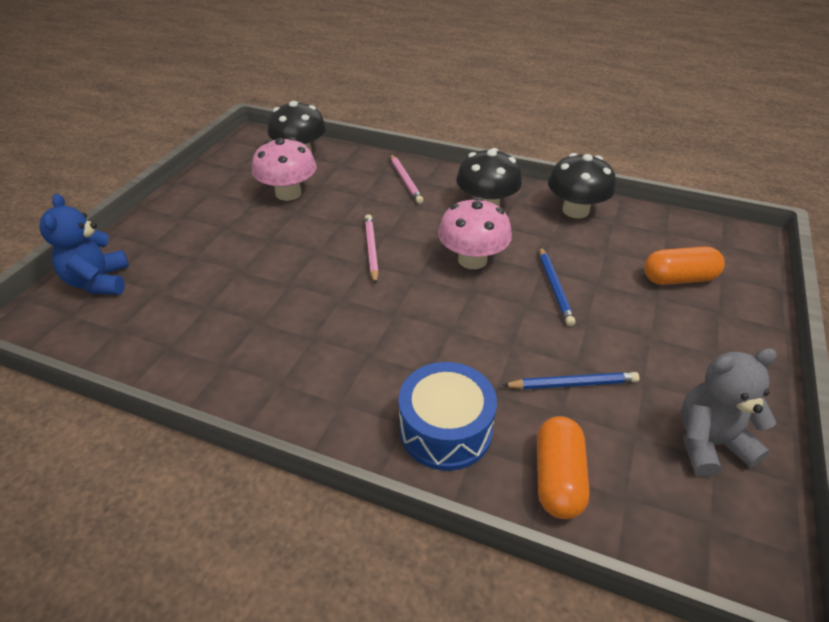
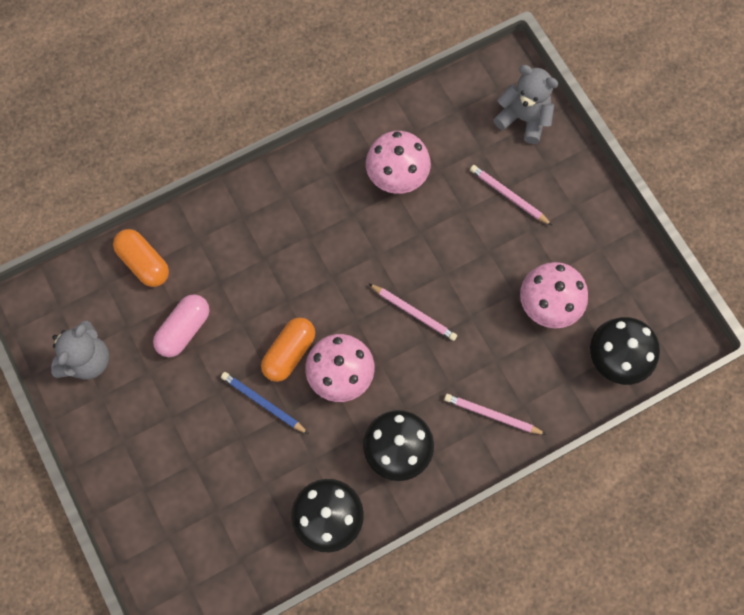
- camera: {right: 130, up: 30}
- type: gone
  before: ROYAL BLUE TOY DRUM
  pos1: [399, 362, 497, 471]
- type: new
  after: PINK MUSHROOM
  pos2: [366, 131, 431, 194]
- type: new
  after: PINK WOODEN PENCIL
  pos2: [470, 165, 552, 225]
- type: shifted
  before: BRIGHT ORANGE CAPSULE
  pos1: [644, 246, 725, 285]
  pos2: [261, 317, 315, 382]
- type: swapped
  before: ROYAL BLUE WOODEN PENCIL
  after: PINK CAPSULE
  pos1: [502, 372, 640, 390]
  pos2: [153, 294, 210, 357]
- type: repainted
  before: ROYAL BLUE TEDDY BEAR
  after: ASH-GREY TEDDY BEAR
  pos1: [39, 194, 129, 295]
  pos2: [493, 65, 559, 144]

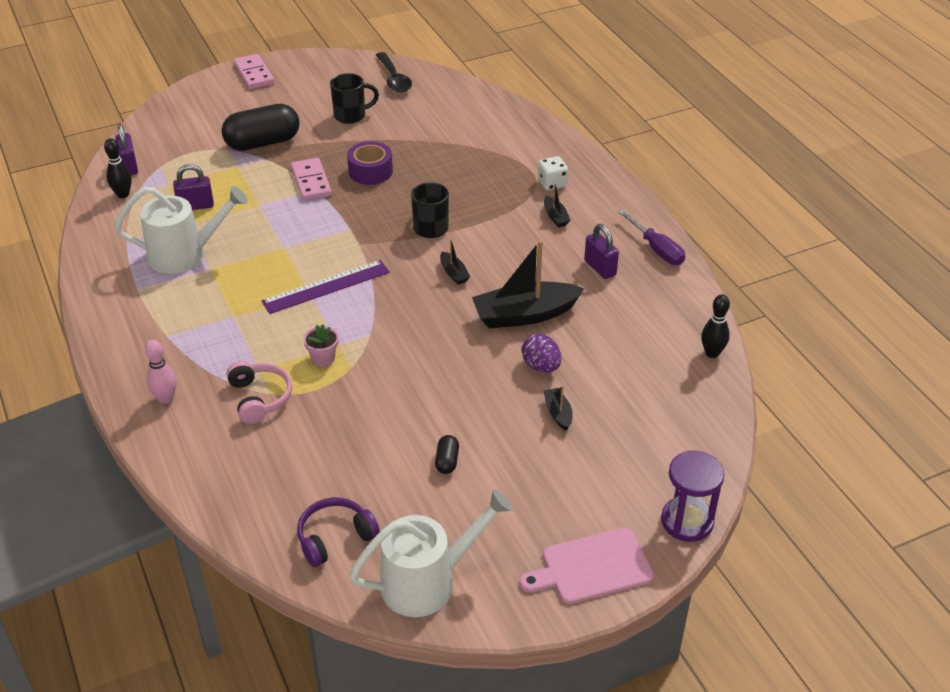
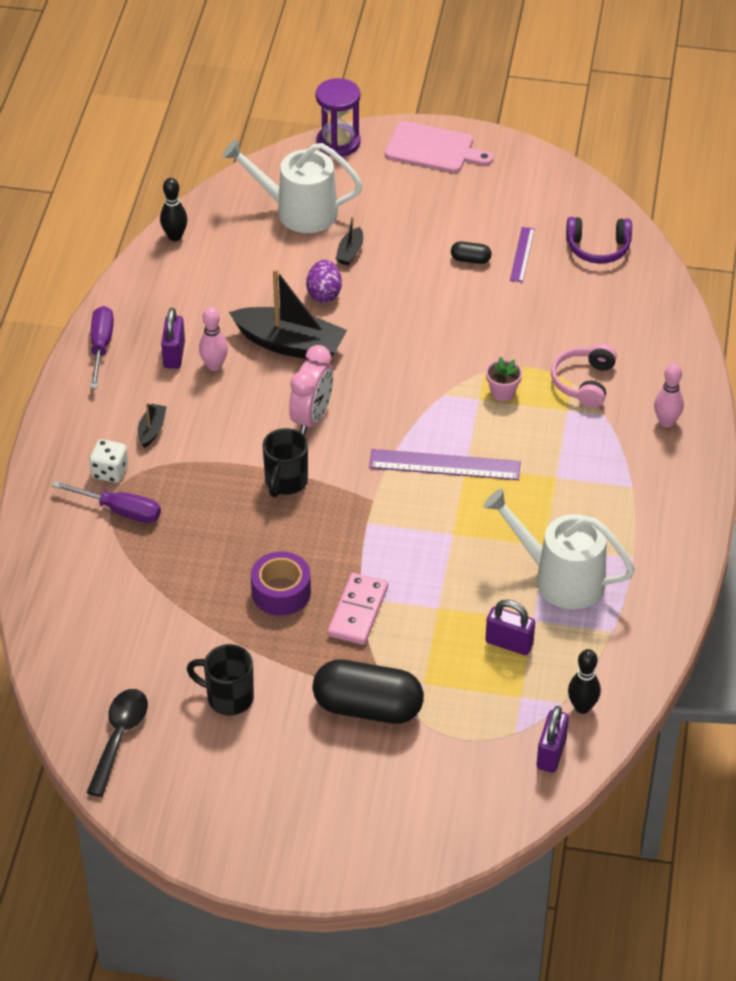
- camera: {right: -145, up: 5}
- type: gone
  before: PINK DOMINO
  pos1: [234, 54, 274, 89]
- type: new
  after: VIOLET HAND SCREWDRIVER
  pos2: [52, 481, 161, 523]
- type: new
  after: PINK BOWLING PIN
  pos2: [199, 307, 228, 371]
- type: new
  after: VIOLET RULER
  pos2: [510, 227, 535, 282]
- type: shifted
  before: WHITE SPRINKLING CAN
  pos1: [349, 489, 513, 617]
  pos2: [222, 139, 363, 233]
- type: swapped
  before: BLACK SAILBOAT
  after: PINK BEDSIDE CLOCK
  pos1: [440, 239, 470, 285]
  pos2: [289, 345, 333, 435]
- type: rotated
  before: BLACK CAPSULE
  pos1: [435, 435, 459, 474]
  pos2: [451, 241, 491, 264]
  turn: 60

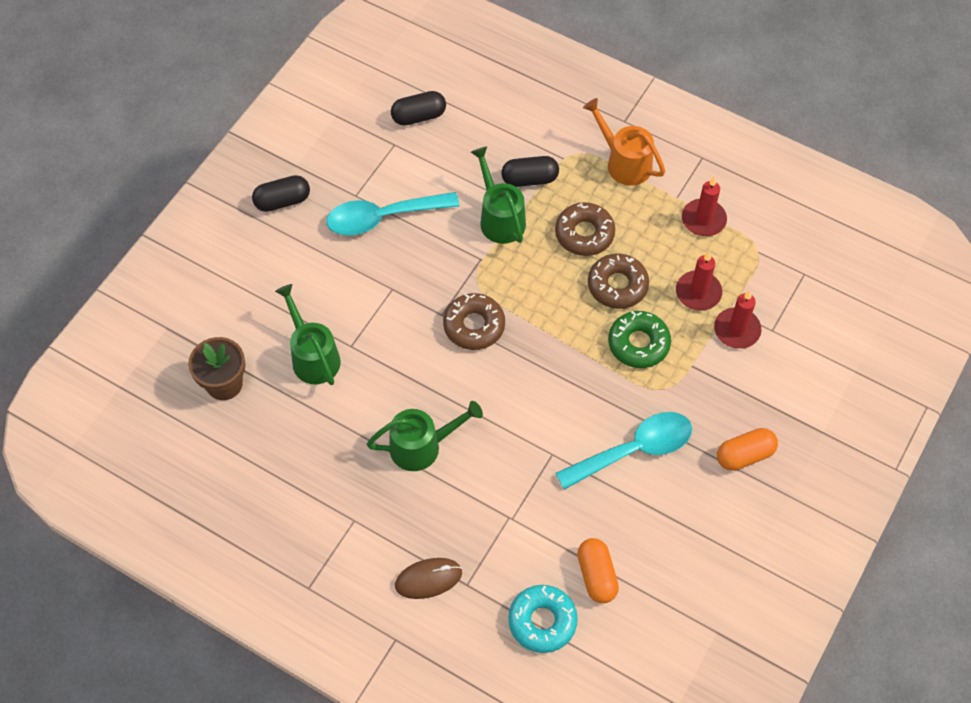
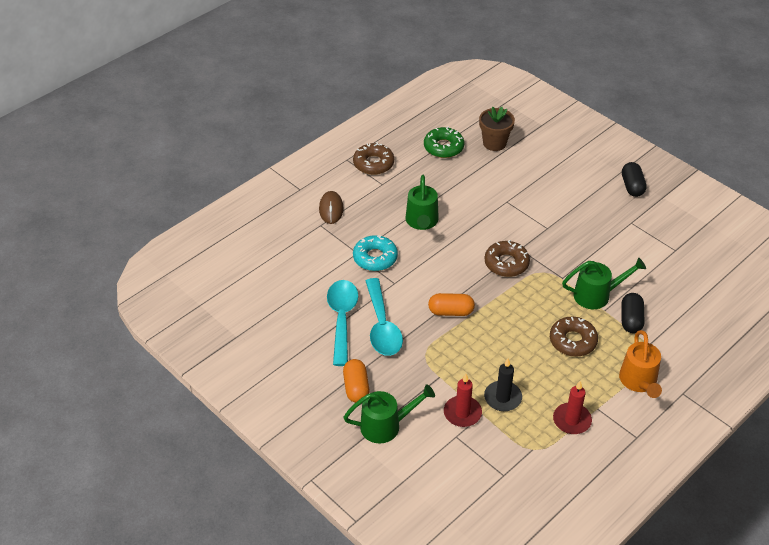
- camera: {right: 105, up: -15}
- type: gone
  before: BLACK CAPSULE
  pos1: [391, 91, 446, 126]
- type: shifted
  before: EMERALD SPRINKLING CAN
  pos1: [275, 284, 341, 385]
  pos2: [344, 384, 435, 444]
- type: shifted
  before: TURQUOISE TEASPOON
  pos1: [327, 192, 460, 236]
  pos2: [327, 280, 358, 366]
- type: shifted
  before: TURQUOISE DONUT
  pos1: [508, 585, 578, 653]
  pos2: [353, 235, 398, 271]
- type: shifted
  before: BRIGHT ORANGE CAPSULE
  pos1: [577, 538, 619, 603]
  pos2: [428, 293, 475, 316]
- type: shifted
  before: BROWN DONUT
  pos1: [588, 254, 649, 309]
  pos2: [353, 142, 394, 175]
- type: shifted
  before: EMERALD DONUT
  pos1: [608, 311, 671, 368]
  pos2: [424, 127, 464, 158]
- type: repainted
  before: CRIMSON PILLAR CANDLE
  after: BLACK PILLAR CANDLE
  pos1: [676, 251, 722, 311]
  pos2: [484, 358, 522, 411]
- type: rotated
  before: BRIGHT ORANGE SPRINKLING CAN
  pos1: [583, 98, 665, 186]
  pos2: [619, 330, 662, 398]
  turn: 120

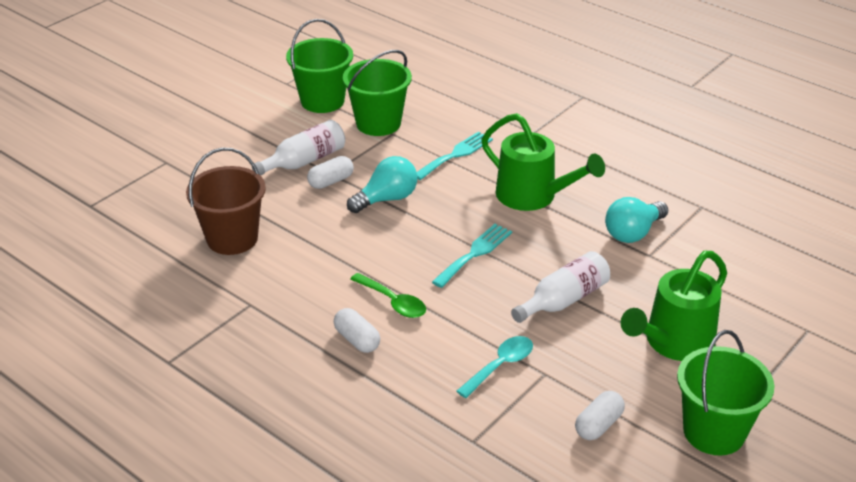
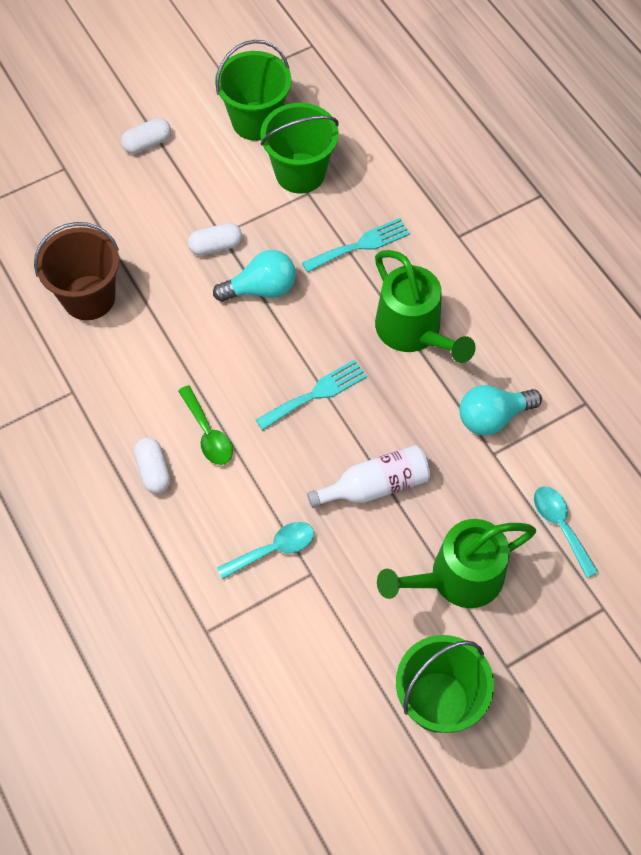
- camera: {right: 20, up: 25}
- type: gone
  before: WHITE BOTTLE
  pos1: [252, 120, 345, 176]
- type: new
  after: TURQUOISE TEASPOON
  pos2: [534, 486, 598, 578]
- type: shifted
  before: WHITE CAPSULE
  pos1: [575, 391, 625, 440]
  pos2: [121, 118, 171, 154]

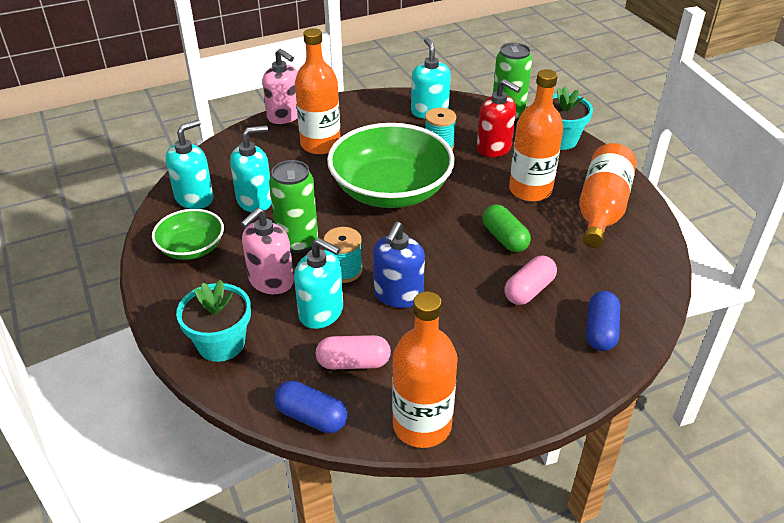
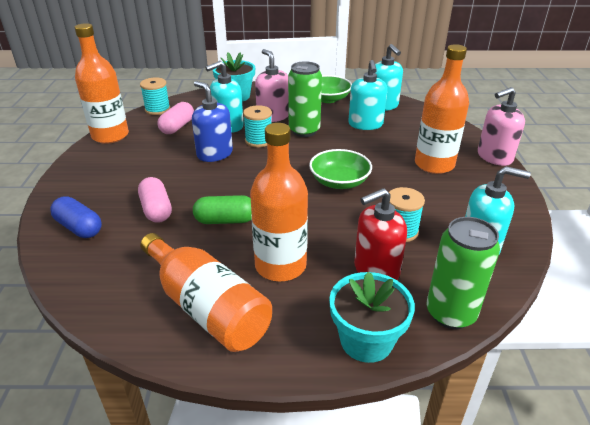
- camera: {right: 115, up: -5}
- type: swapped
  before: ROYAL BLUE CAPSULE
  after: TURQUOISE REEL OF THREAD
  pos1: [274, 381, 348, 433]
  pos2: [140, 78, 170, 115]
- type: scaled
  before: EMERALD BOWL
  pos1: [327, 123, 455, 208]
  pos2: [309, 149, 372, 189]
  scale: 0.52

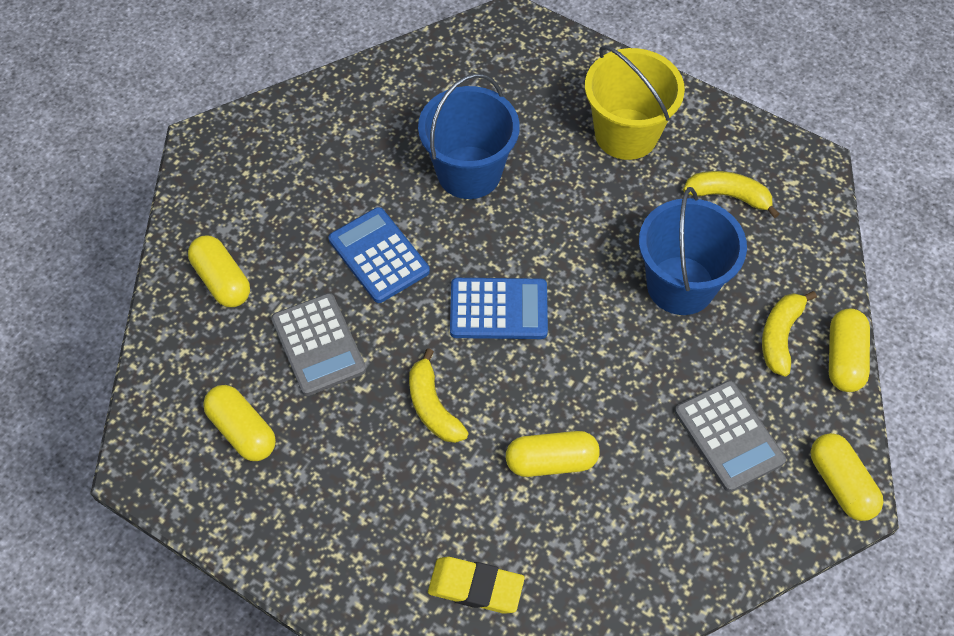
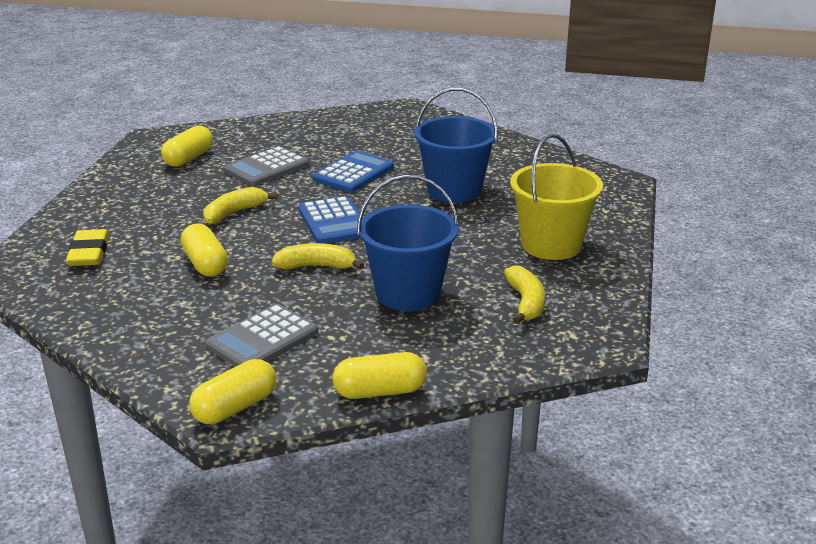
- camera: {right: 70, up: -30}
- type: gone
  before: YELLOW CAPSULE
  pos1: [188, 236, 250, 307]
- type: shifted
  before: YELLOW TOY BANANA
  pos1: [762, 291, 817, 376]
  pos2: [272, 243, 364, 270]

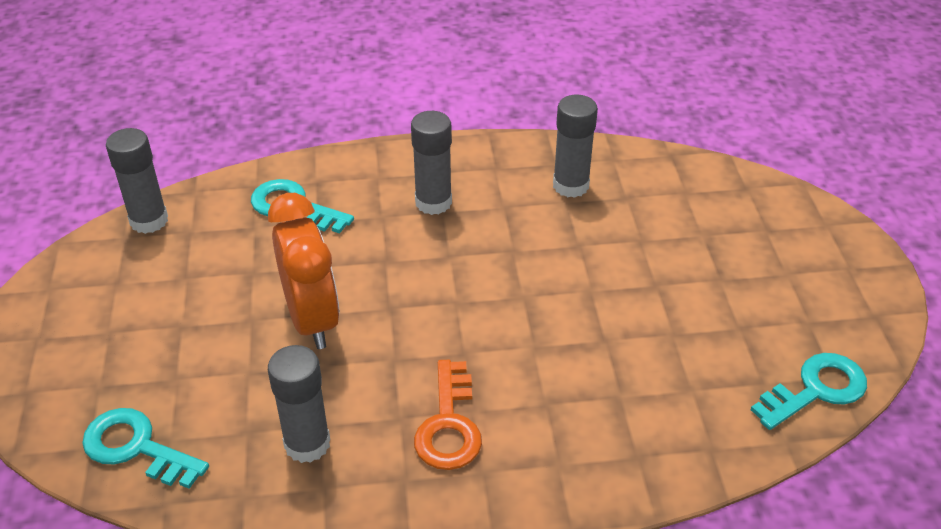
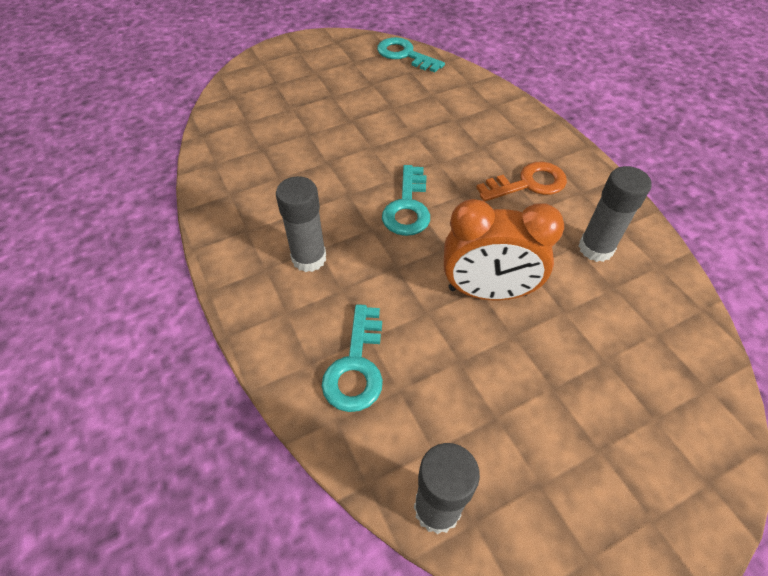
- camera: {right: -110, up: 10}
- type: gone
  before: ASH-GREY STICK OF GLUE
  pos1: [553, 95, 598, 198]
- type: shifted
  before: TURQUOISE DOOR KEY
  pos1: [82, 408, 209, 489]
  pos2: [382, 165, 430, 236]
- type: rotated
  before: BRIGHT ORANGE BEDSIDE CLOCK
  pos1: [268, 193, 339, 349]
  pos2: [444, 199, 564, 300]
  turn: -135

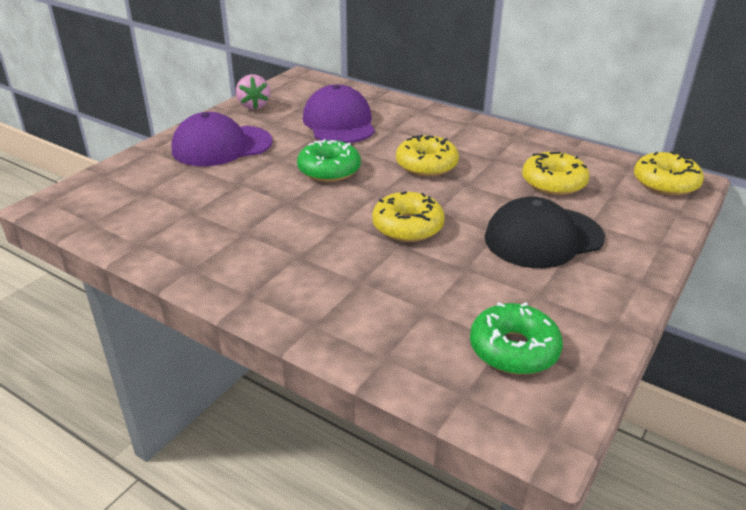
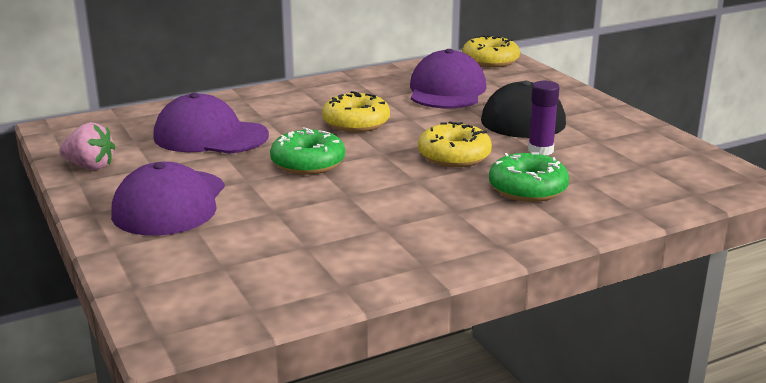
- camera: {right: -60, up: -10}
- type: new
  after: VIOLET STICK OF GLUE
  pos2: [528, 81, 559, 155]
- type: shifted
  before: EMERALD DONUT
  pos1: [470, 302, 563, 375]
  pos2: [489, 153, 569, 202]
- type: swapped
  before: YELLOW DONUT
  after: VIOLET BASEBALL CAP
  pos1: [522, 152, 589, 195]
  pos2: [410, 49, 487, 108]

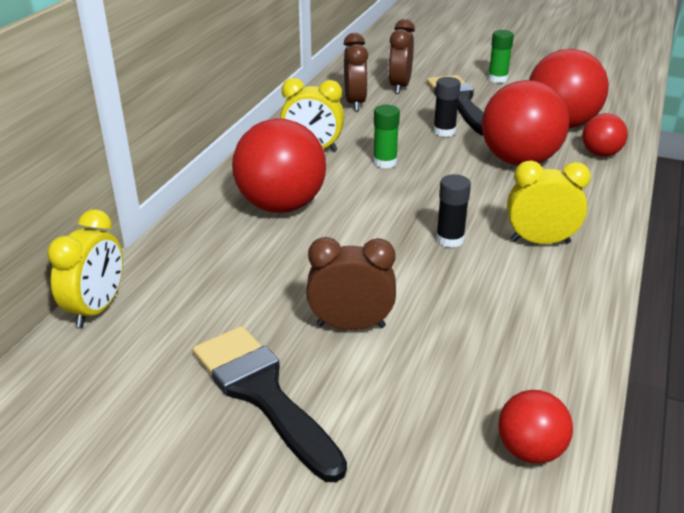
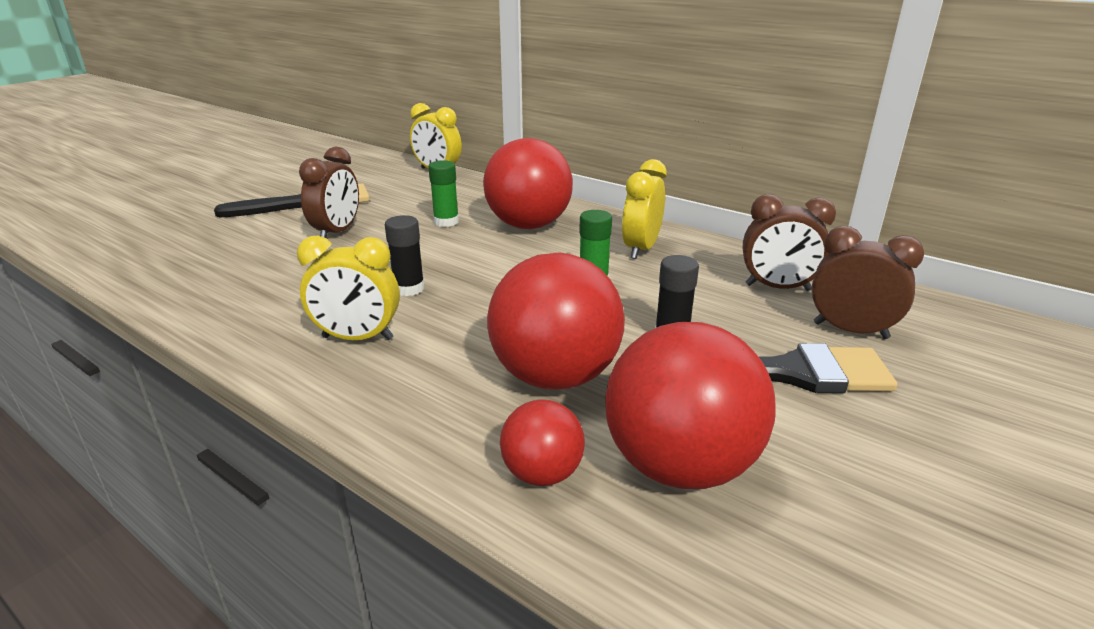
- camera: {right: 105, up: -5}
- type: gone
  before: CRIMSON SPHERE
  pos1: [499, 390, 573, 464]
- type: shifted
  before: EMERALD STICK OF GLUE
  pos1: [488, 30, 514, 83]
  pos2: [428, 160, 459, 227]
- type: rotated
  before: YELLOW BEDSIDE CLOCK
  pos1: [507, 161, 591, 244]
  pos2: [297, 236, 400, 340]
  turn: 75

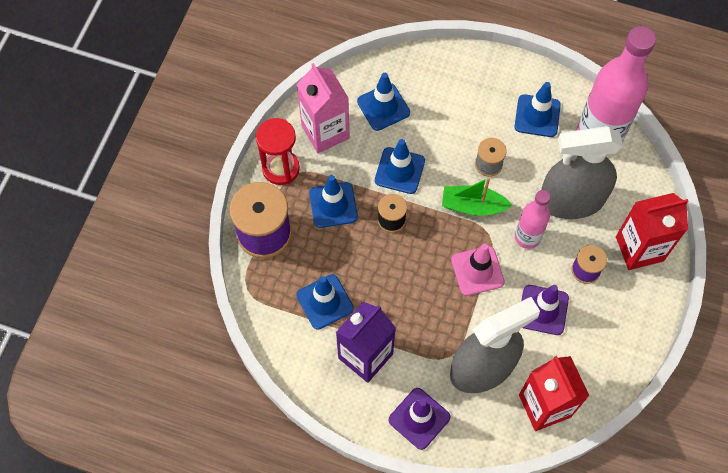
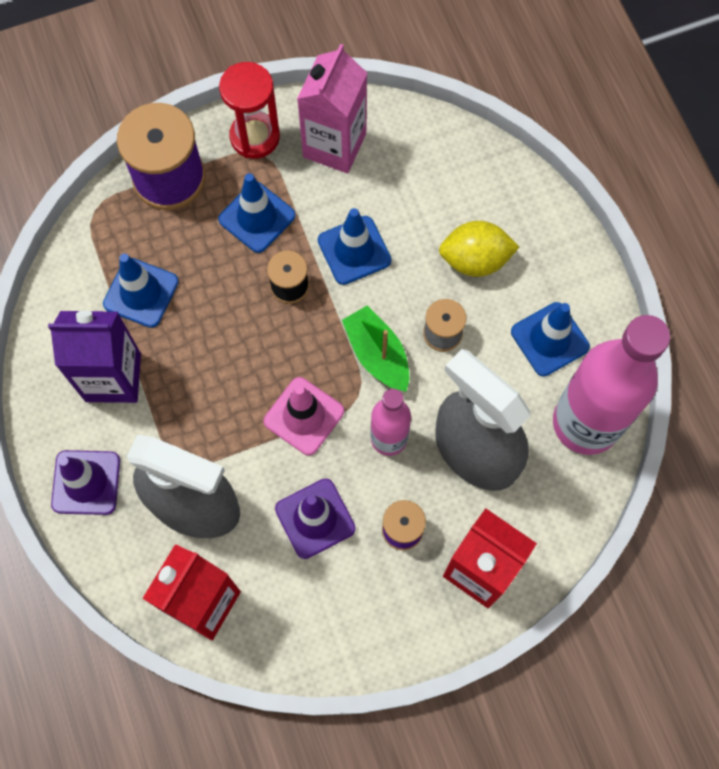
- camera: {right: 50, up: 5}
- type: gone
  before: ROYAL BLUE TRAFFIC CONE
  pos1: [357, 73, 410, 131]
- type: new
  after: YELLOW CITRUS FRUIT
  pos2: [439, 221, 519, 277]

